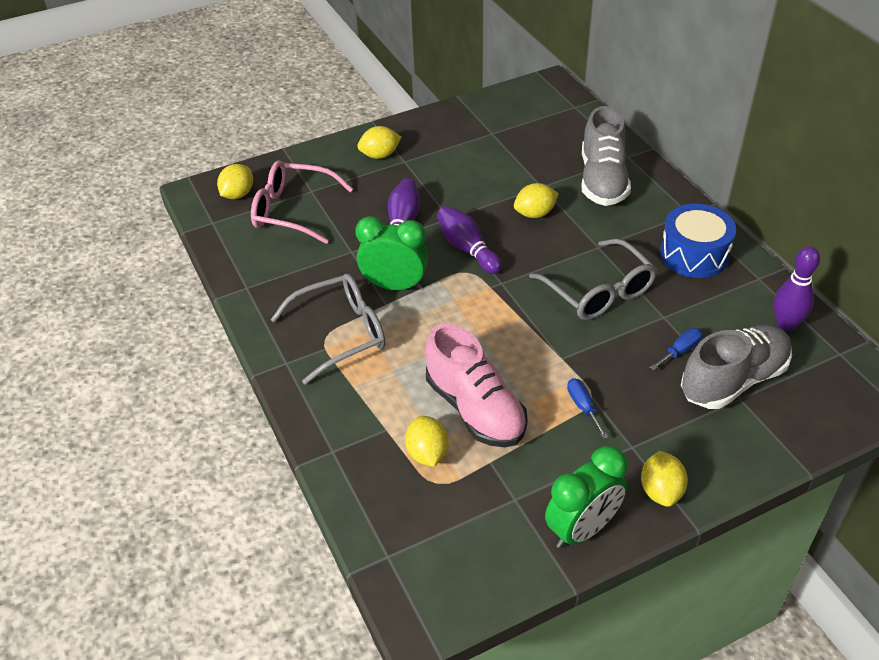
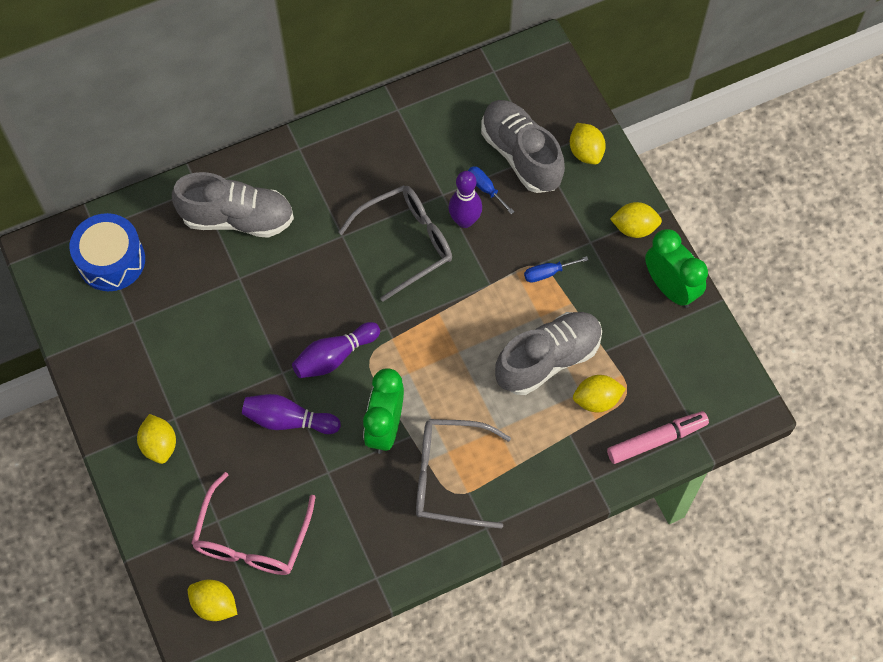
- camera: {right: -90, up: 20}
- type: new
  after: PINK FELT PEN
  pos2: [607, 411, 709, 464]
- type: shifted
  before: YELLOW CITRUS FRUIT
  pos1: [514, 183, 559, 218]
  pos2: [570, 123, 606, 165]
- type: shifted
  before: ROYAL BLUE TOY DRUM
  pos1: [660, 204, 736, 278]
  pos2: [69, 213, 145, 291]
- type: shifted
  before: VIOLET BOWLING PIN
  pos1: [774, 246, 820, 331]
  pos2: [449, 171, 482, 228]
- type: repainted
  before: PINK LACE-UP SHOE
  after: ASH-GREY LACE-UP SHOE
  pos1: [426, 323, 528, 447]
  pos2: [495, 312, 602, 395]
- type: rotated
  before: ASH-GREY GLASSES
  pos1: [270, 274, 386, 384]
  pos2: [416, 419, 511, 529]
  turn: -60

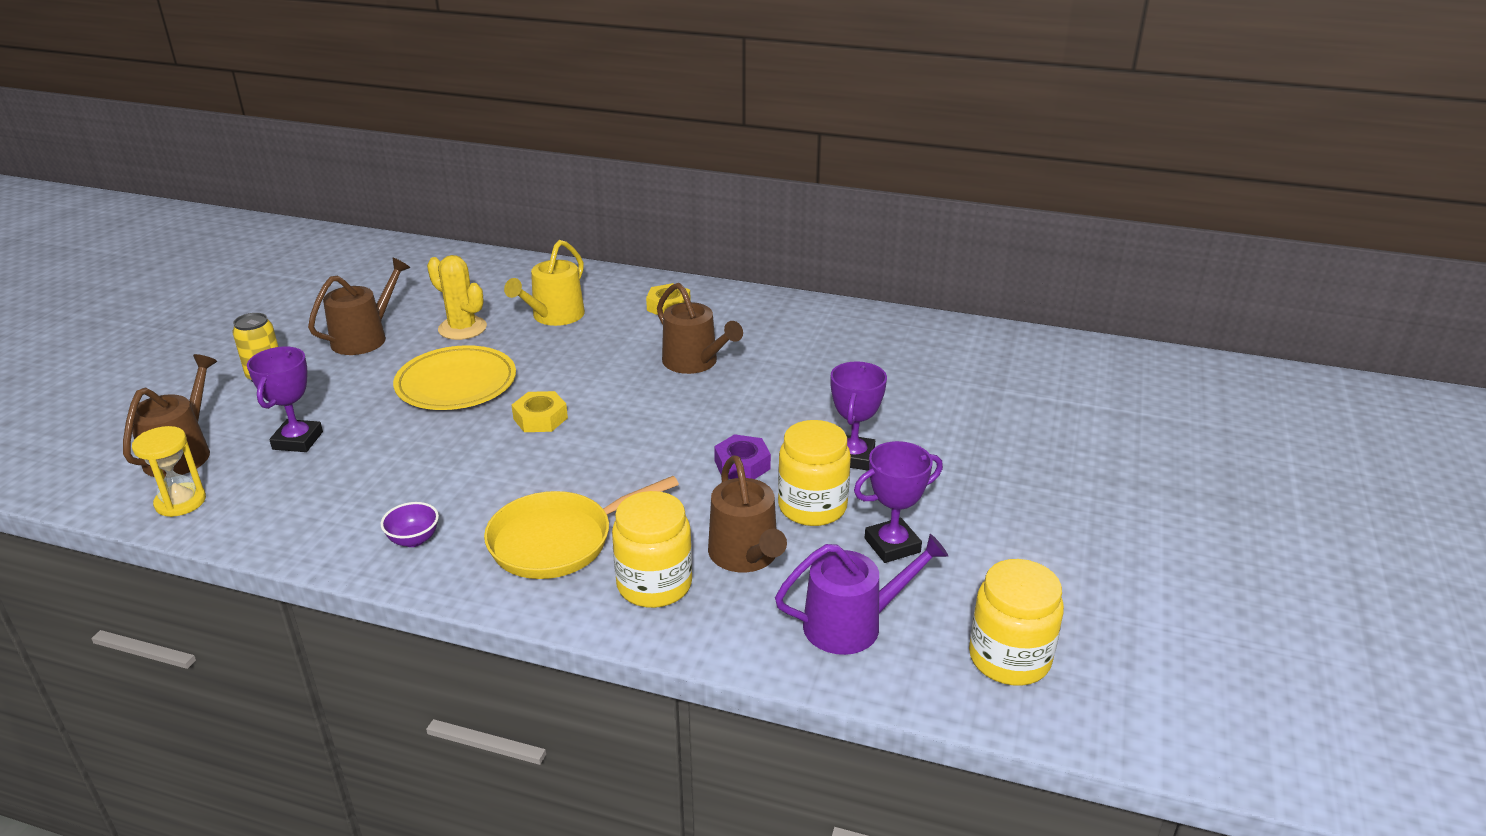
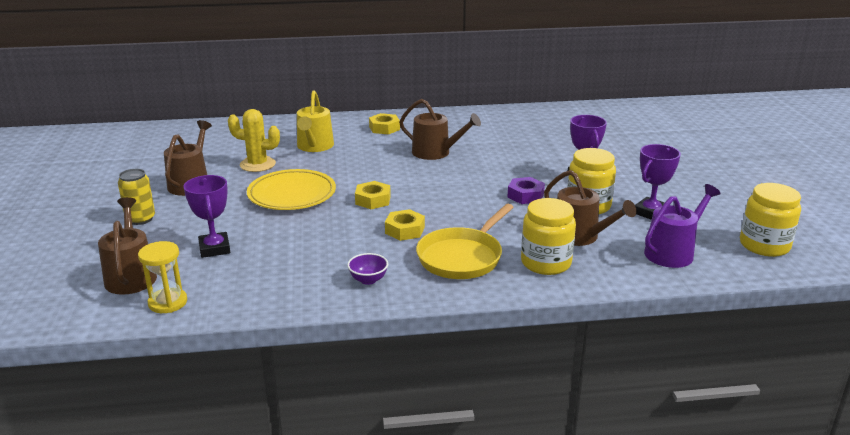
- camera: {right: -25, up: -5}
- type: new
  after: YELLOW NUT
  pos2: [385, 209, 425, 241]

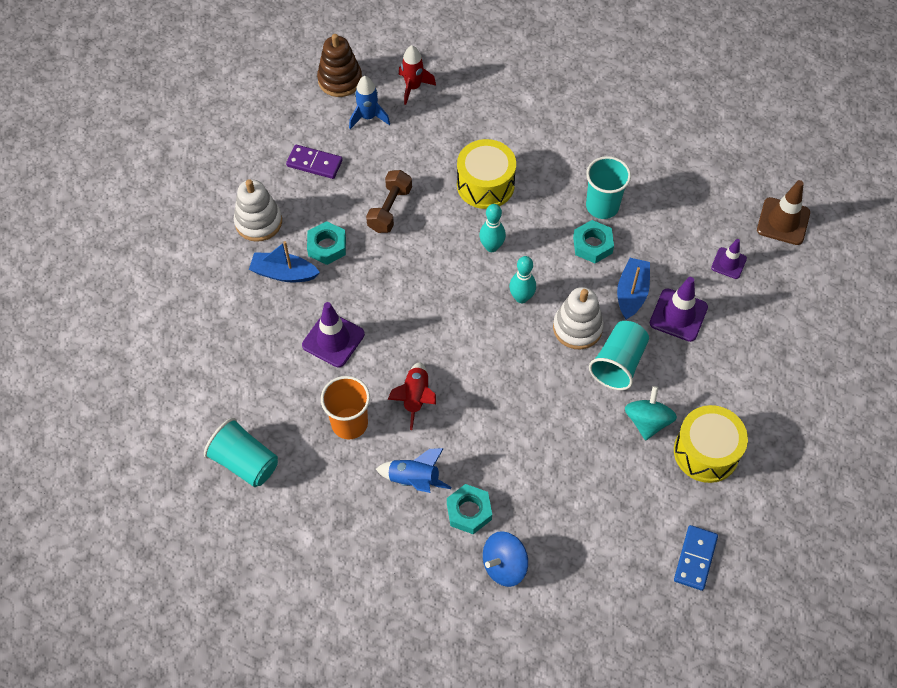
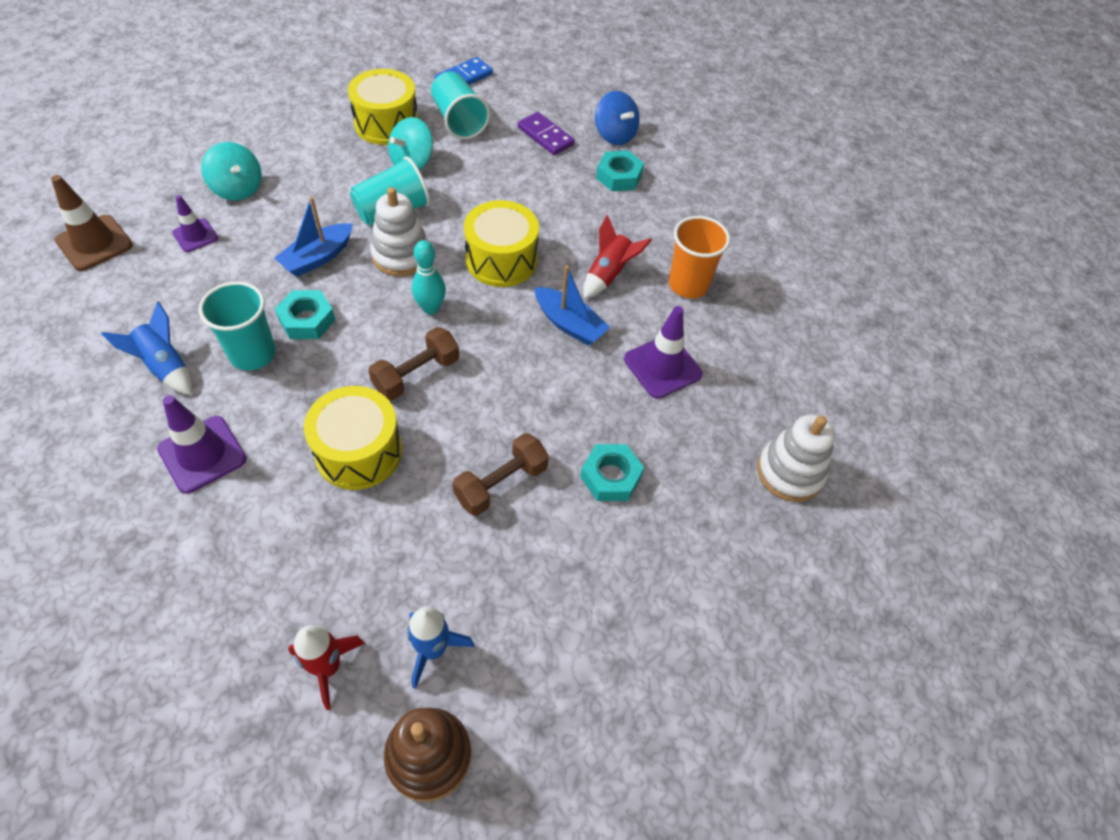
- camera: {right: -155, up: -5}
- type: new
  after: TURQUOISE WHIRLIGIG
  pos2: [201, 142, 262, 201]
- type: new
  after: YELLOW TOY DRUM
  pos2: [464, 200, 539, 287]
- type: shifted
  before: TURQUOISE CUP
  pos1: [204, 418, 278, 487]
  pos2: [431, 71, 490, 139]
- type: shifted
  before: WHITE STACKING RINGS
  pos1: [234, 179, 282, 242]
  pos2: [757, 414, 835, 502]
- type: shifted
  before: ROYAL BLUE SAILBOAT
  pos1: [249, 241, 320, 282]
  pos2: [535, 265, 610, 346]
- type: shifted
  before: VIOLET DOMINO
  pos1: [286, 144, 343, 179]
  pos2: [517, 112, 575, 155]
- type: shifted
  before: ROYAL BLUE SPACESHIP
  pos1: [376, 448, 451, 493]
  pos2: [101, 301, 192, 395]
- type: shifted
  before: VIOLET TRAFFIC CONE
  pos1: [650, 277, 708, 342]
  pos2: [157, 395, 247, 493]
- type: swapped
  before: TURQUOISE BOWLING PIN
  after: BROWN DUMBBELL
  pos1: [479, 204, 506, 252]
  pos2: [368, 327, 459, 400]
- type: rotated
  before: ROYAL BLUE WHIRLIGIG
  pos1: [483, 531, 528, 587]
  pos2: [595, 91, 640, 145]
  turn: 60

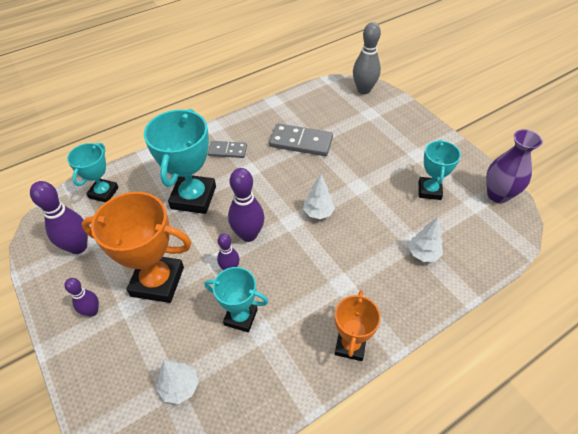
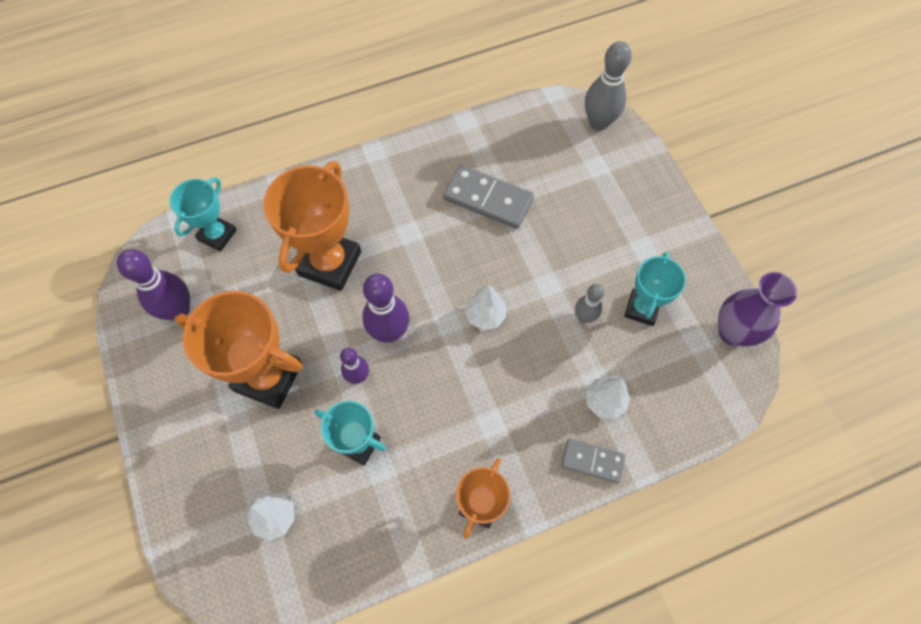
- camera: {right: 10, up: 15}
- type: gone
  before: VIOLET BOWLING PIN
  pos1: [64, 278, 99, 317]
- type: new
  after: ASH-GREY BOWLING PIN
  pos2: [575, 284, 604, 323]
- type: shifted
  before: ASH-GREY DOMINO
  pos1: [208, 141, 247, 158]
  pos2: [561, 439, 625, 483]
- type: repainted
  before: TURQUOISE PRIZE CUP
  after: BRIGHT ORANGE PRIZE CUP
  pos1: [144, 109, 216, 214]
  pos2: [263, 161, 361, 291]

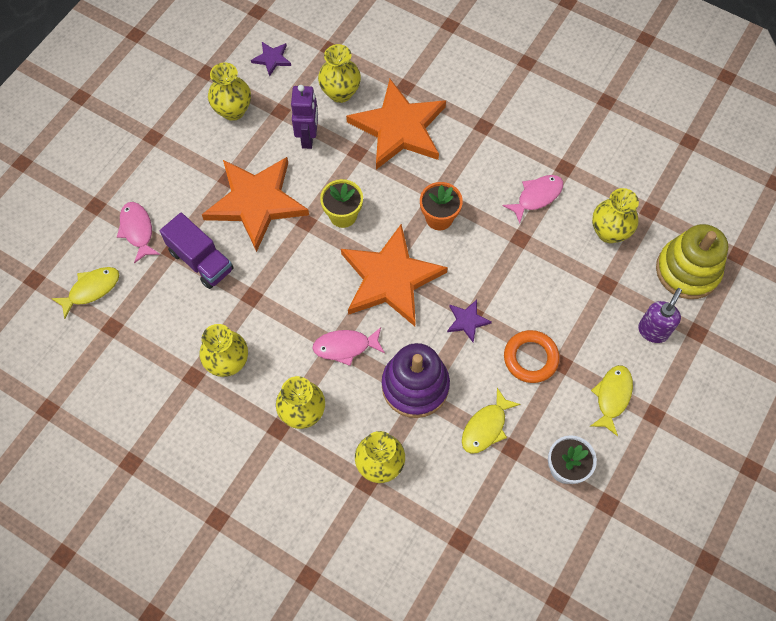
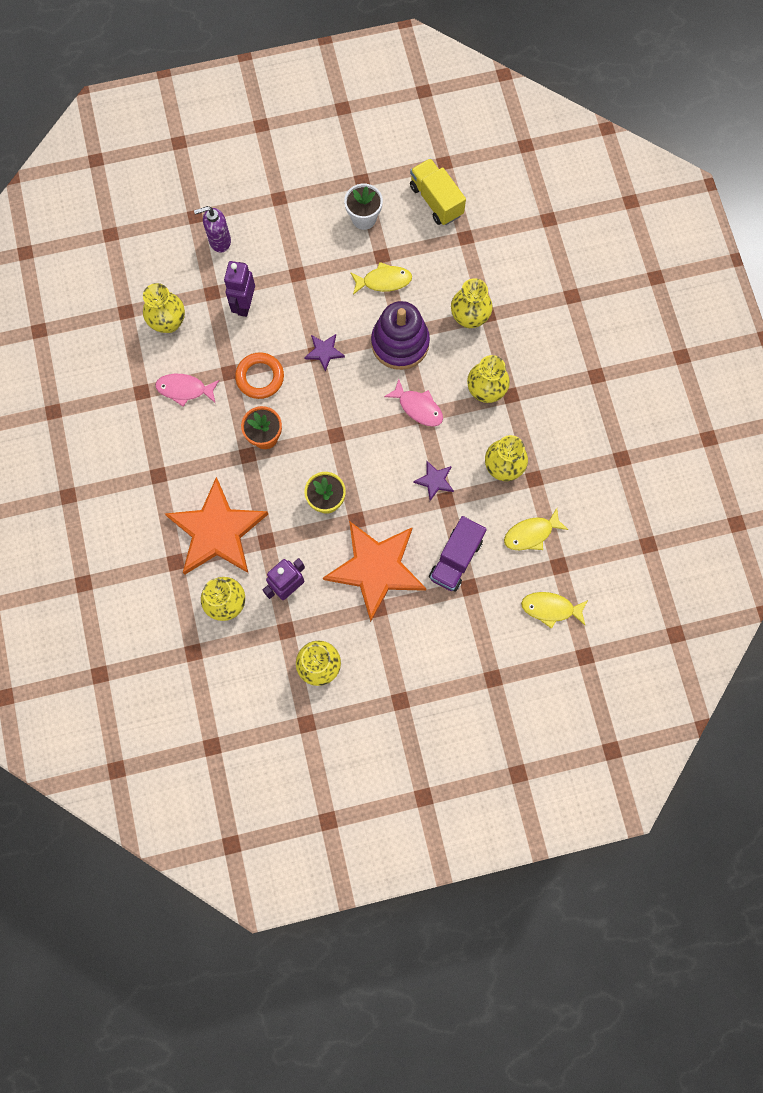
- camera: {right: -135, up: 10}
- type: gone
  before: PINK FISH FIGURE
  pos1: [117, 202, 160, 263]
- type: gone
  before: BRIGHT ORANGE STAR SHAPE
  pos1: [341, 224, 448, 326]
- type: gone
  before: YELLOW STACKING RINGS
  pos1: [656, 224, 728, 299]
- type: new
  after: VIOLET ROBOT FIGURE
  pos2: [224, 261, 255, 317]
- type: new
  after: YELLOW TOY TRUCK
  pos2: [410, 158, 466, 225]
- type: shifted
  before: VIOLET STAR SHAPE
  pos1: [251, 42, 291, 77]
  pos2: [413, 461, 454, 501]
- type: shifted
  before: BRIGHT ORANGE RING
  pos1: [504, 330, 560, 383]
  pos2: [235, 352, 284, 399]
- type: shifted
  before: YELLOW FISH FIGURE
  pos1: [590, 365, 633, 436]
  pos2: [504, 508, 568, 550]
- type: rotated
  before: VIOLET TOY TRUCK
  pos1: [160, 213, 234, 289]
  pos2: [429, 516, 487, 591]
  turn: -150

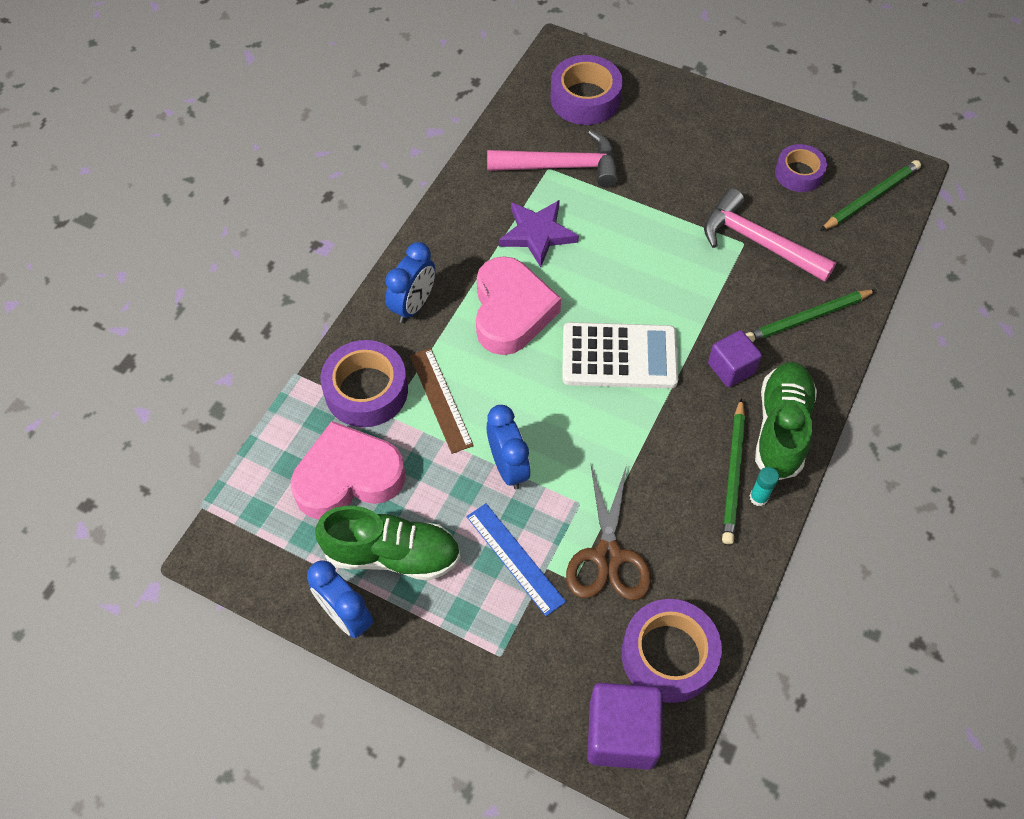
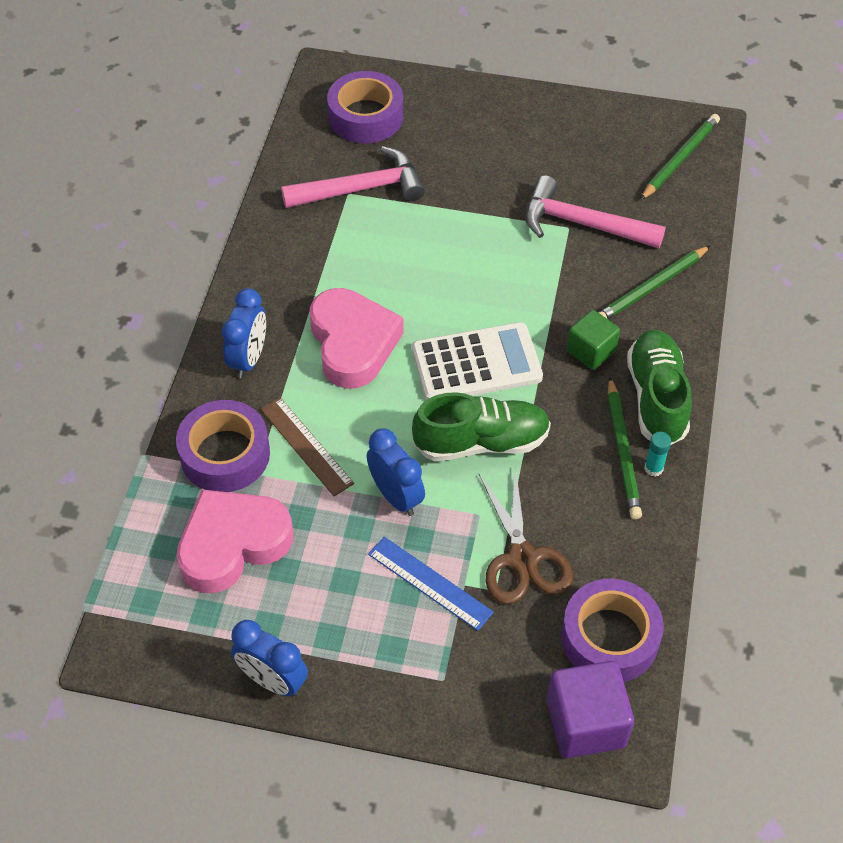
- camera: {right: -15, up: -5}
- type: gone
  before: VIOLET STAR SHAPE
  pos1: [499, 200, 579, 267]
- type: gone
  before: VIOLET ROLL OF TAPE
  pos1: [775, 144, 827, 192]
- type: shifted
  before: EMERALD LACE-UP SHOE
  pos1: [315, 506, 461, 580]
  pos2: [412, 392, 551, 461]
- type: repainted
  before: VIOLET SOLID CUBE
  after: EMERALD SOLID CUBE
  pos1: [708, 330, 762, 387]
  pos2: [567, 310, 620, 370]

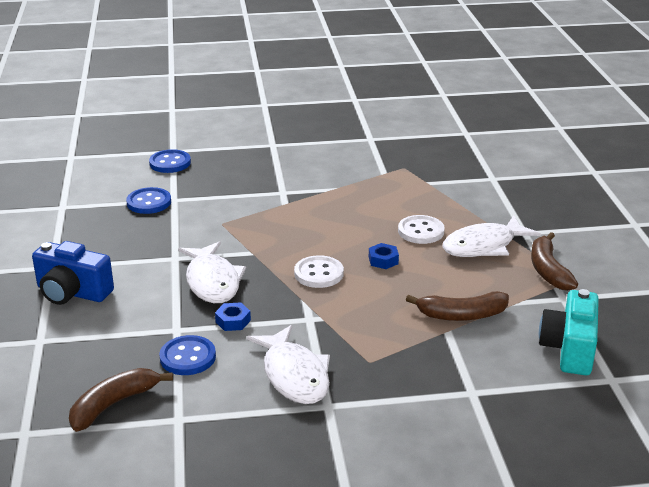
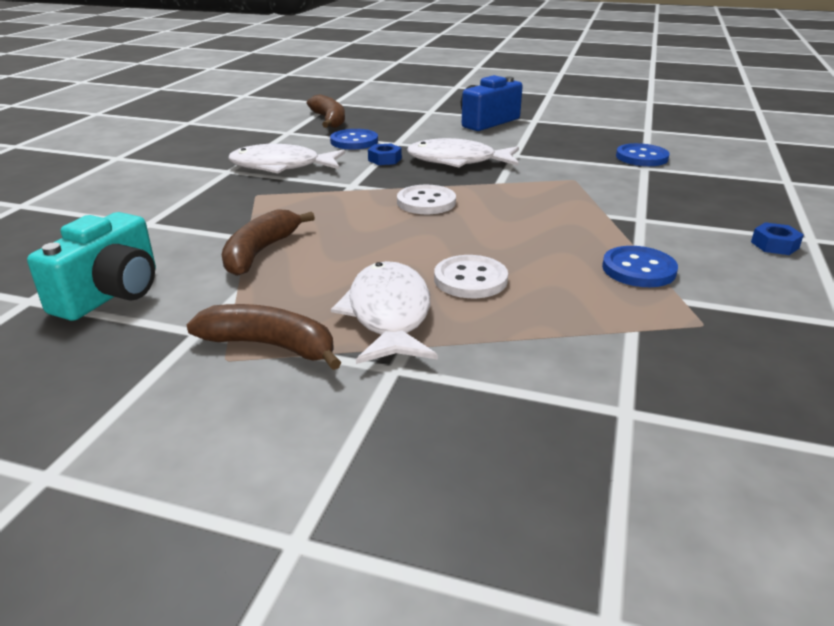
- camera: {right: 115, up: 0}
- type: shifted
  before: ROYAL BLUE SHIRT BUTTON
  pos1: [149, 149, 191, 173]
  pos2: [602, 246, 678, 287]
- type: shifted
  before: ROYAL BLUE NUT
  pos1: [369, 243, 399, 269]
  pos2: [751, 222, 804, 255]
- type: rotated
  before: TURQUOISE PHOTO CAMERA
  pos1: [539, 289, 599, 375]
  pos2: [27, 212, 156, 321]
  turn: 75

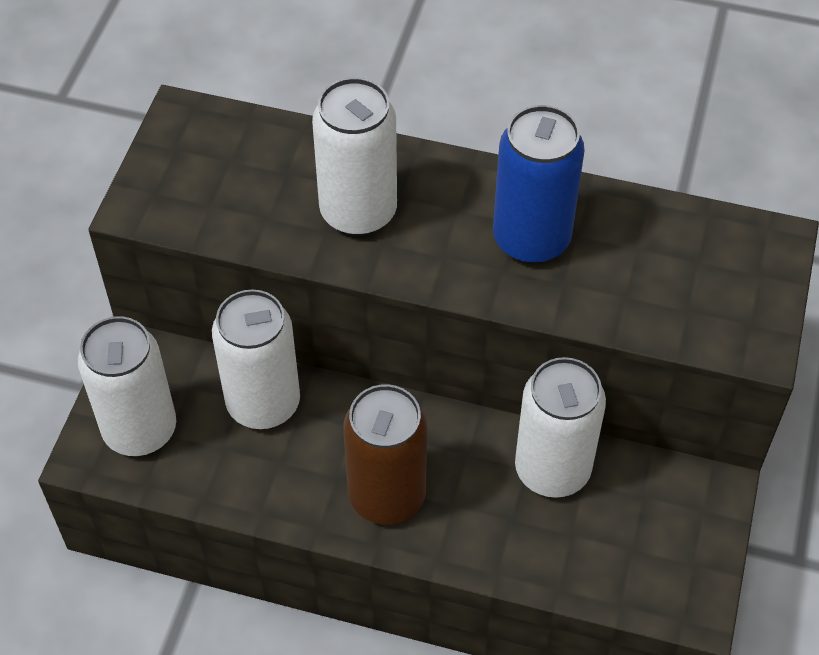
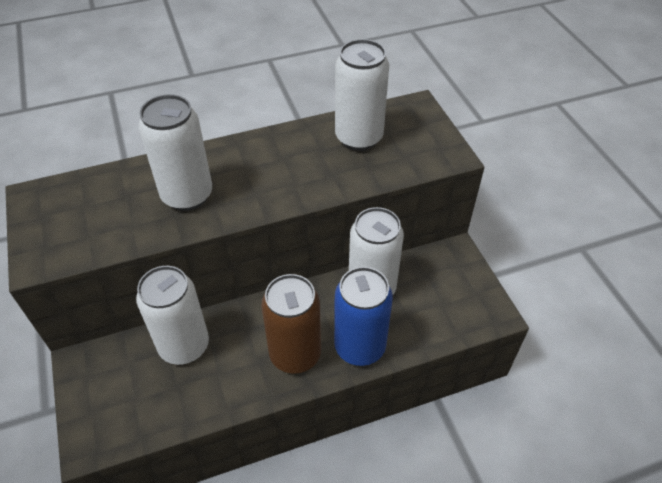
- camera: {right: -35, up: -5}
- type: shifted
  before: WHITE SODA CAN
  pos1: [78, 316, 176, 456]
  pos2: [335, 39, 389, 151]
- type: shifted
  before: ROYAL BLUE SODA CAN
  pos1: [493, 105, 585, 264]
  pos2: [334, 267, 393, 366]

